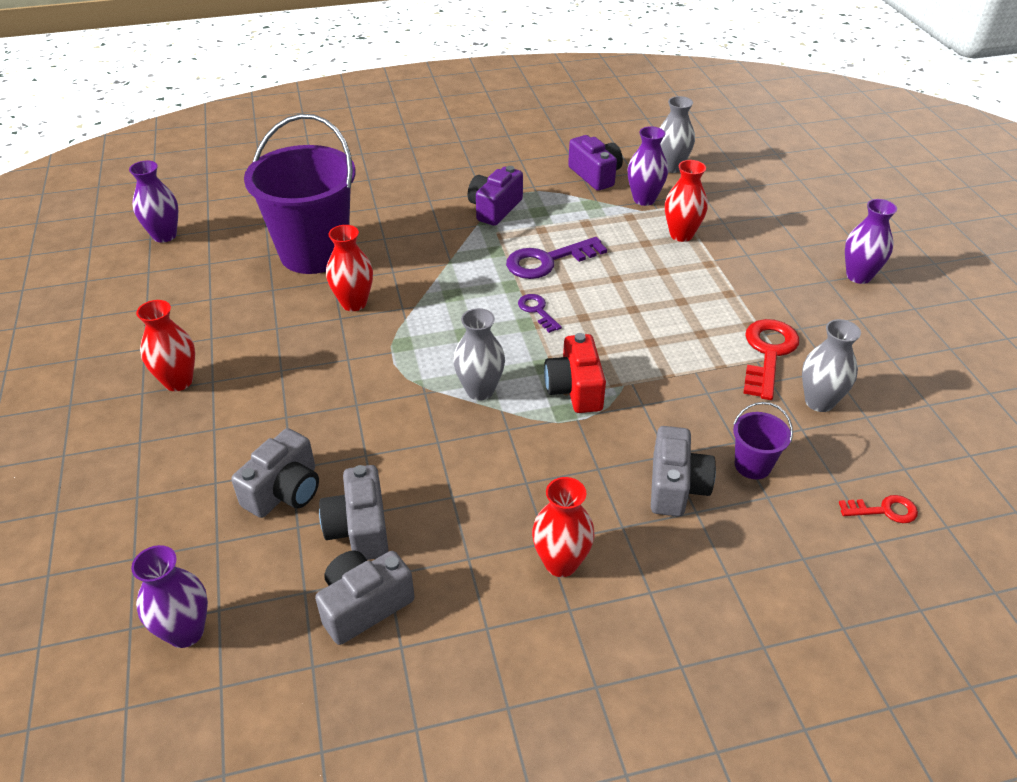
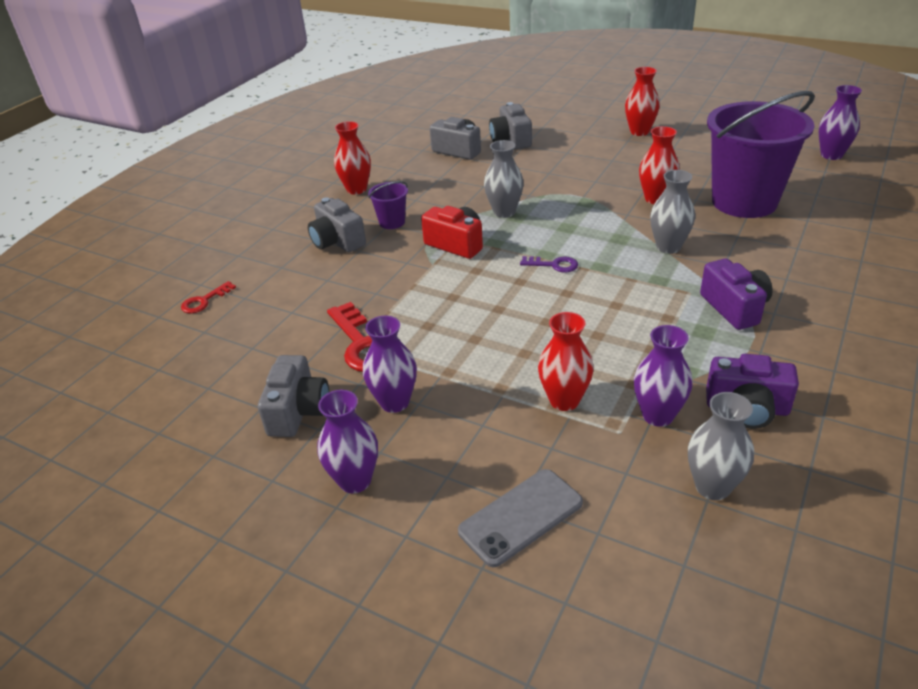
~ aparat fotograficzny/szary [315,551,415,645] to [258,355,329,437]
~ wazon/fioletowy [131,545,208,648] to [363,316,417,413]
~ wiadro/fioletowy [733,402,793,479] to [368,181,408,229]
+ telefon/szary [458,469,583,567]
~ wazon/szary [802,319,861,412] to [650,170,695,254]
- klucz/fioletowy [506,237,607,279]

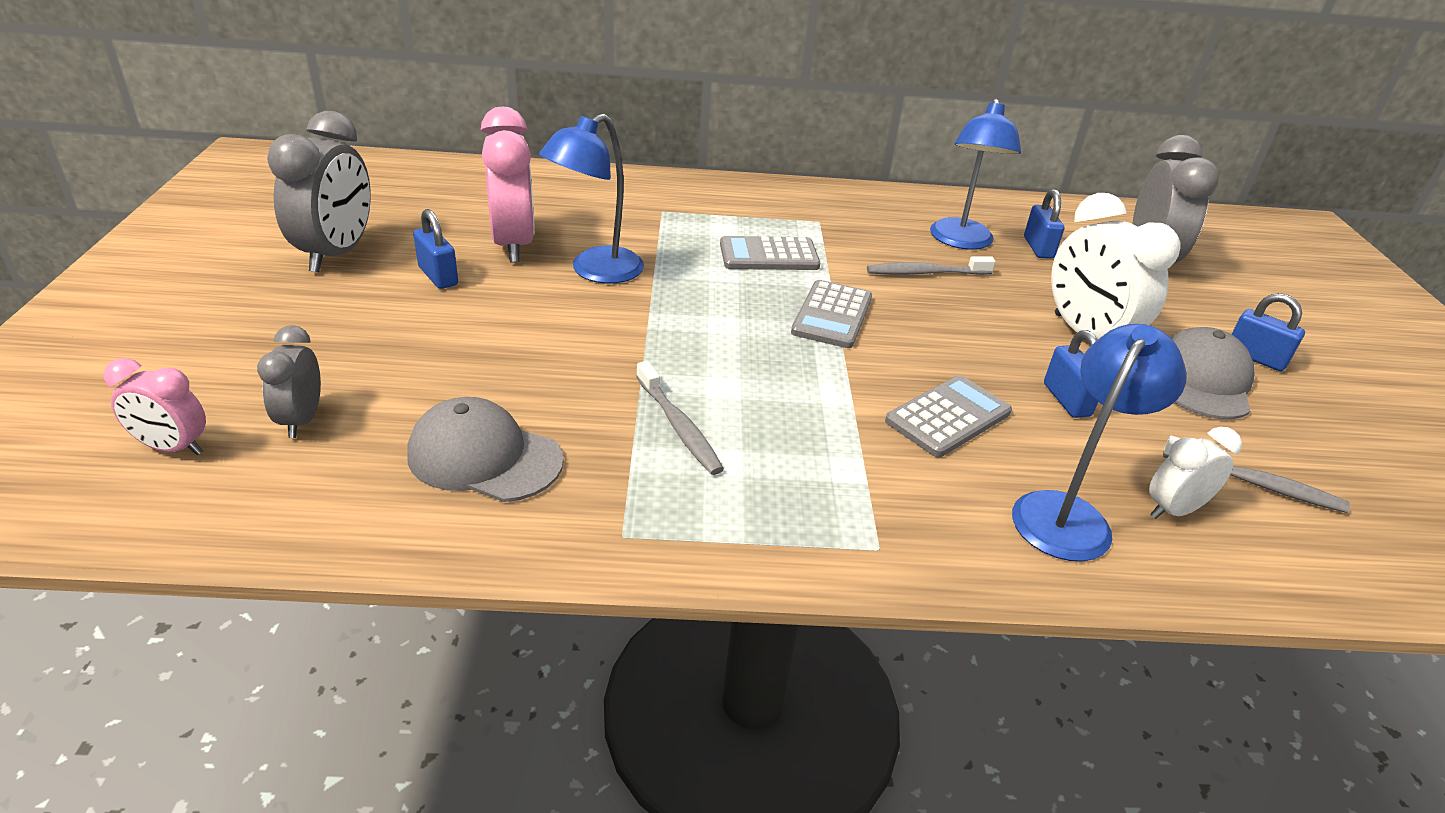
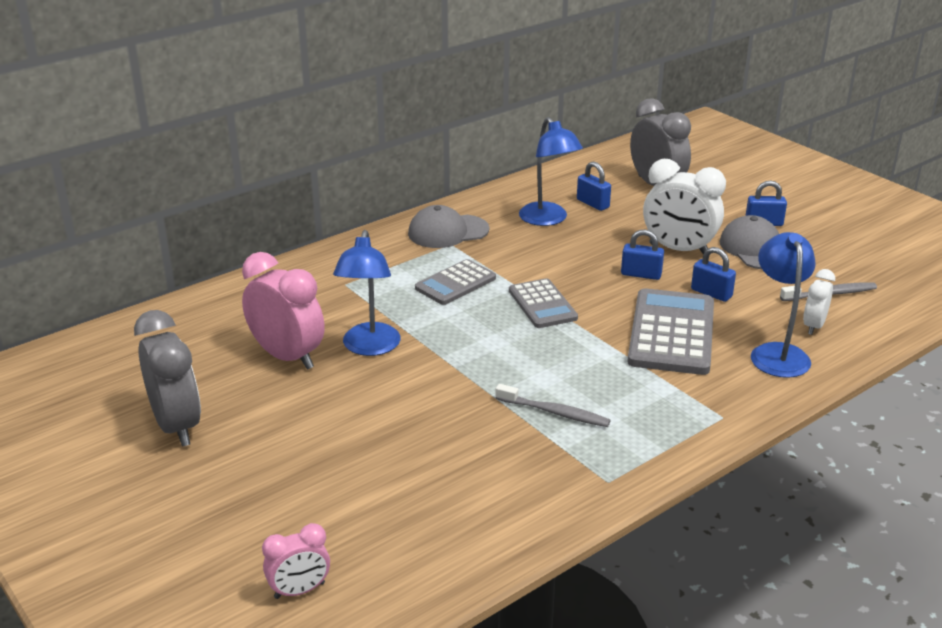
~ czapka/szary [407,397,564,502] to [408,205,489,248]
~ kłódka/niebieski [413,209,458,289] to [621,230,664,280]
~ kalkulator/szary [885,375,1012,457] = [627,288,714,375] x1.66
- budzik/szary [257,325,321,438]
- szczoteczka do zębów/szary [867,256,996,275]

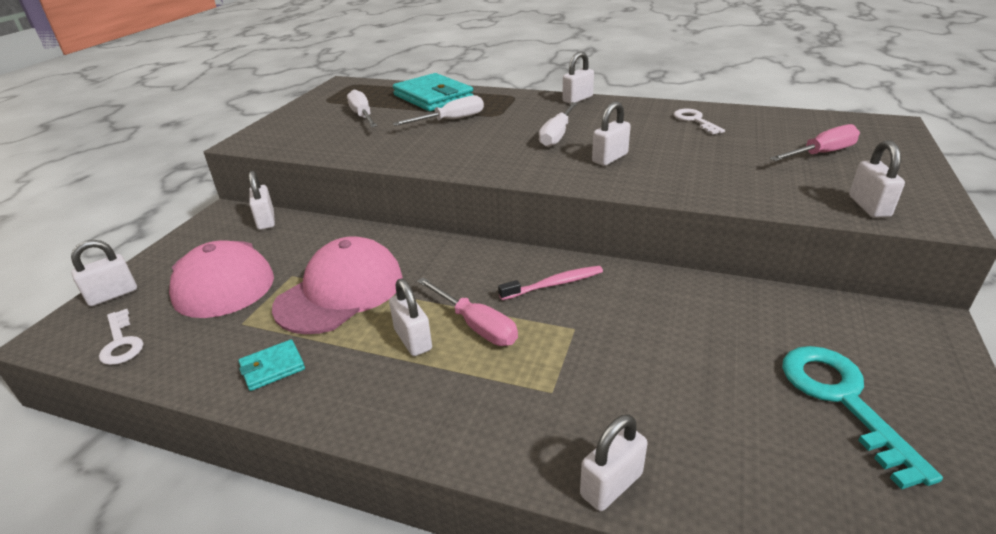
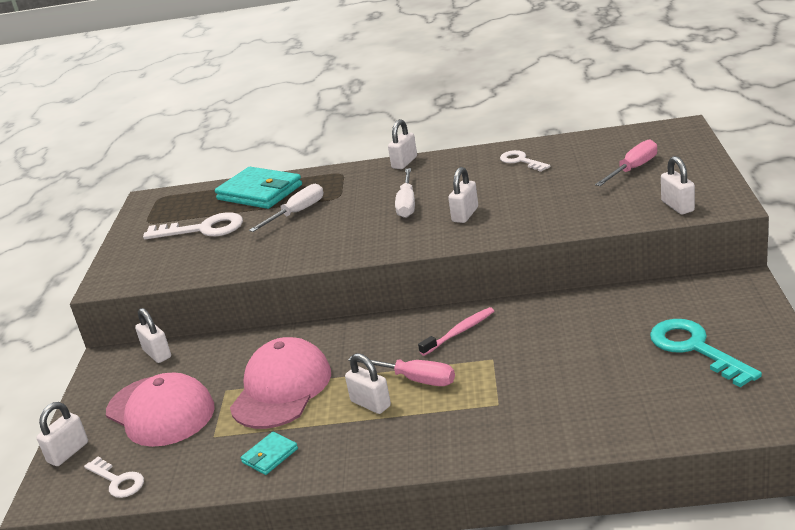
~ śrubokręt/biały [347,90,377,127] to klucz/biały [143,212,243,239]
- kłódka/biały [580,414,648,511]

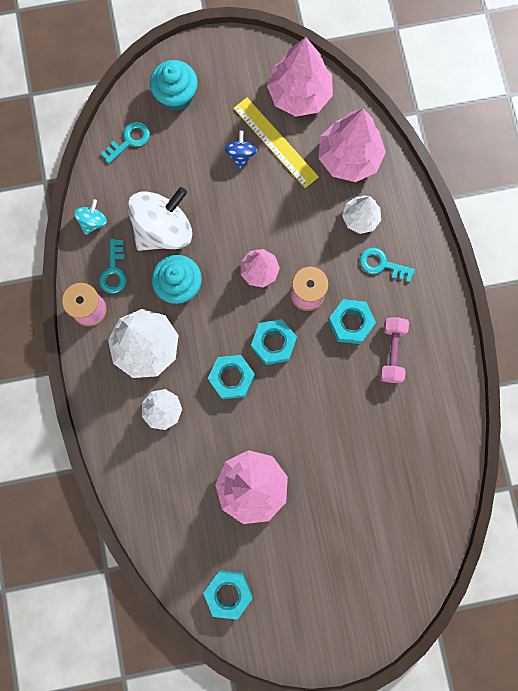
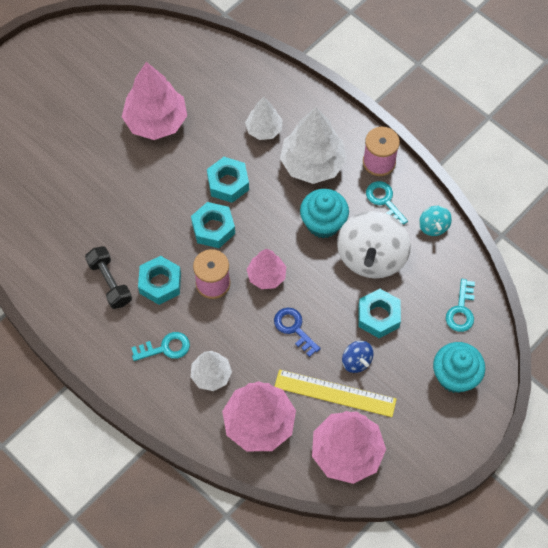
~ hantel/różowy [380,318,409,383] to hantel/czarny [85,246,132,309]
+ klucz/niebieski [274,308,321,357]
~ nakrętka/turkusowy [203,570,253,620] to [358,289,401,338]

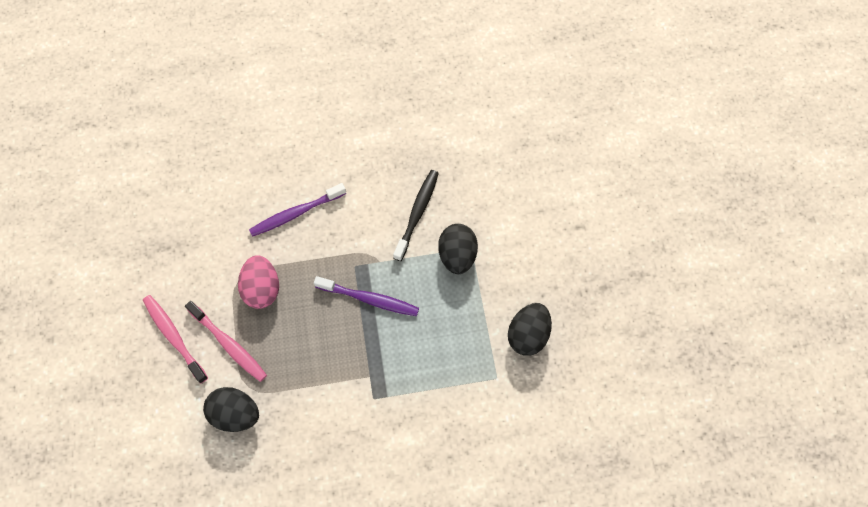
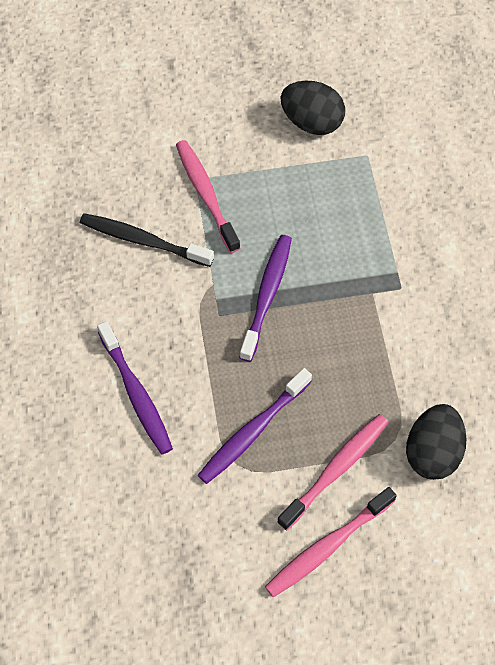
~ jajko/czarny [438,224,478,274] to szczoteczka do zębów/różowy [176,140,240,253]
~ jajko/różowy [238,255,279,309] to szczoteczka do zębów/fioletowy [198,368,312,484]

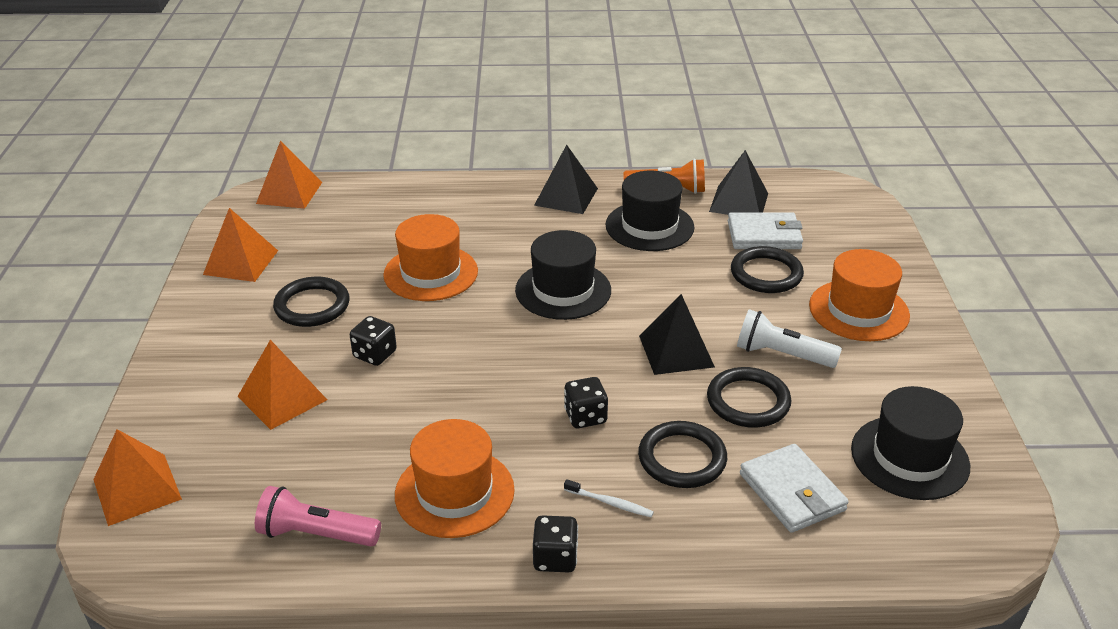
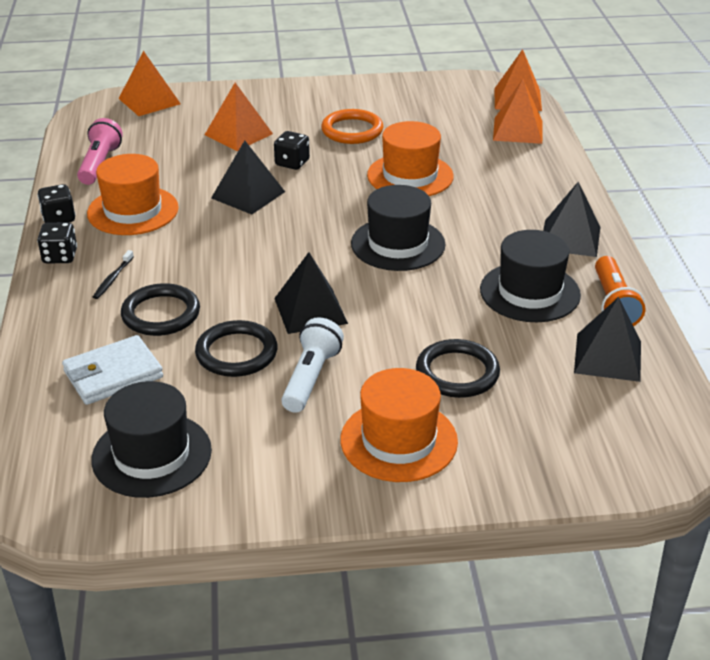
~ kostka do gry/czarny [564,377,608,428] to [37,184,76,223]
~ szczoteczka do zębów/biały [564,479,654,517] to szczoteczka do zębów/czarny [93,250,134,299]
+ piramida/czarny [211,140,285,215]
~ pierścień/czarny [273,277,349,327] to pierścień/pomarańczowy [321,109,384,144]
~ piramida/pomarańczowy [203,208,278,282] to [493,79,542,144]
- portfel/biały [728,212,803,249]

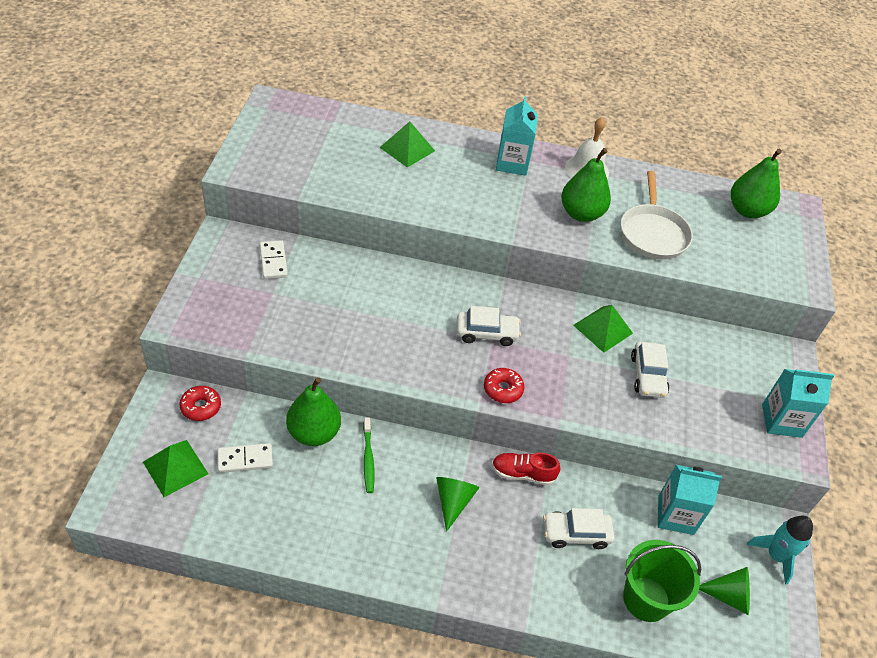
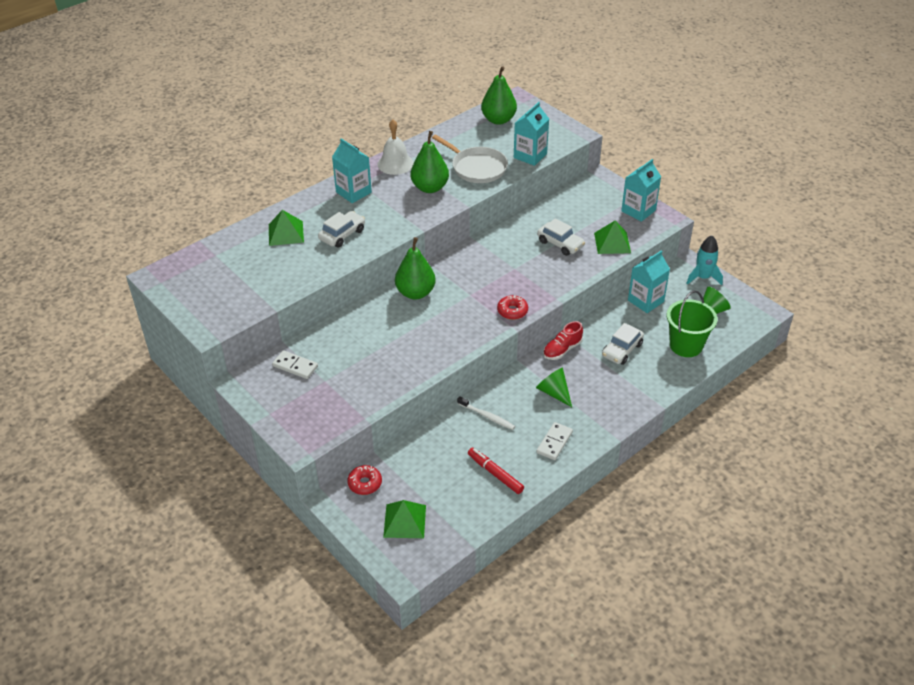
~ samochód/biały [457,306,521,346] to [318,211,365,247]
~ gruszka/zielony [286,377,341,446] to [395,237,436,299]
~ szczoteczka do zębów/zielony [363,417,374,493] to szczoteczka do zębów/biały [457,396,515,430]
+ flamaster/czerwony [468,447,524,494]
+ karton mleka/turkusowy [514,102,549,166]
~ kostka domina/biały [217,443,273,473] to [536,422,573,460]
~ piramida/zielony [573,305,633,353] to [594,221,631,254]

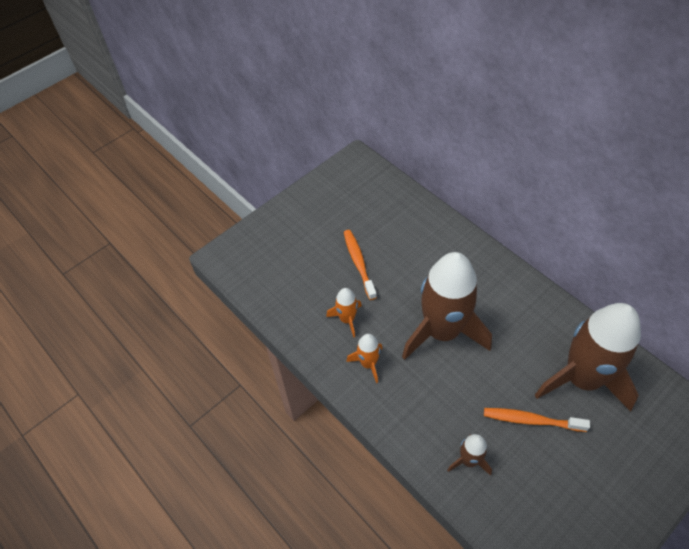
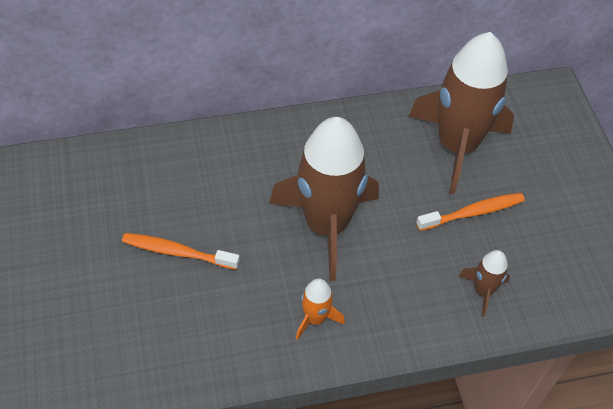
~ szczoteczka do zębów/pomarańczowy [484,408,590,432] = [416,193,525,231] 150 degrees counterclockwise
- rakieta/pomarańczowy [326,288,362,338]

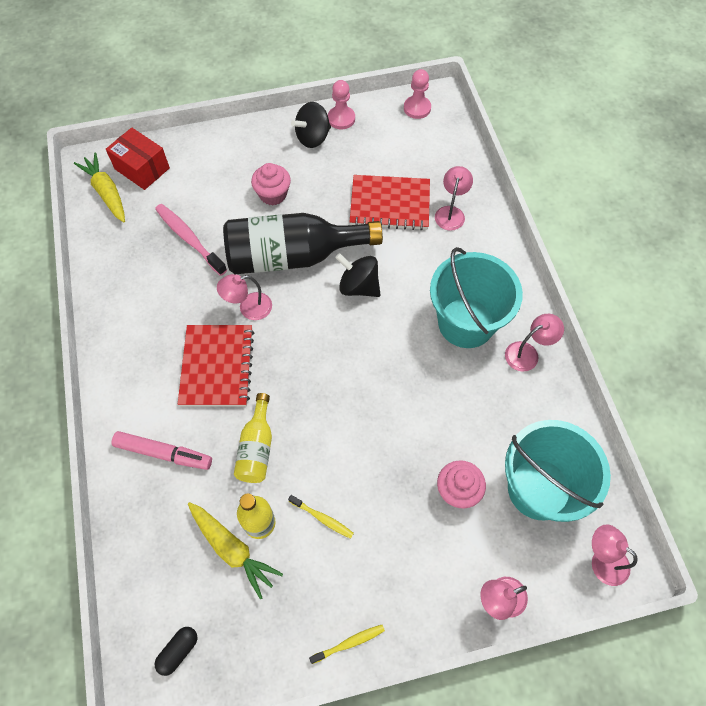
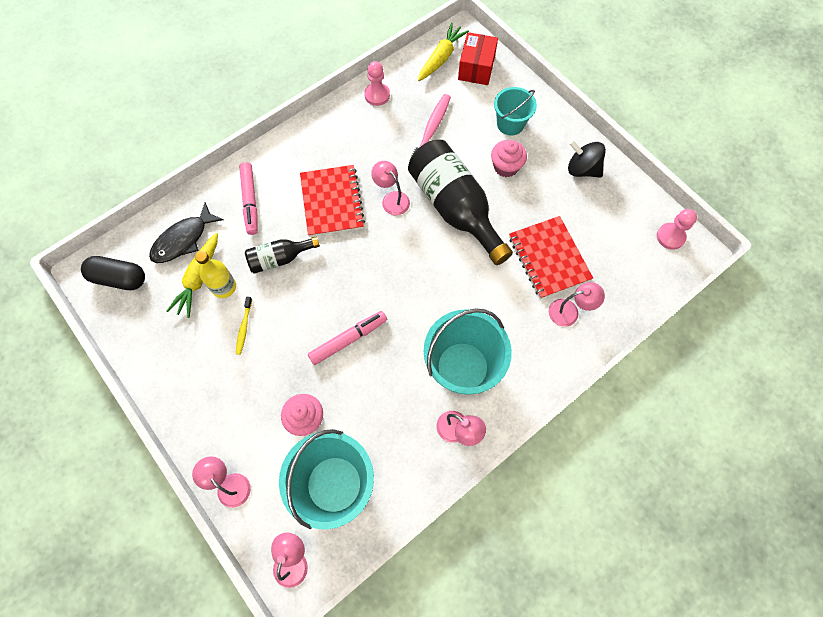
~ kapsułka/czarny [155,627,197,676] = [81,256,145,290] x1.70
+ ryba/czarny [149,202,223,263]
~ butelka/żółty [234,393,272,483] to butelka/czarny [245,236,320,274]
~ zeszyt/czerwony [178,325,254,407] = [300,165,365,237] 75 degrees counterclockwise
+ flamaster/różowy [308,311,387,365]
~ pionek/różowy [328,80,355,129] to [364,61,390,106]
+ wiadro/turkusowy [494,87,537,135]
- szczoteczka do zębów/żółty [309,625,385,664]
- bączek/czarny [335,253,381,297]

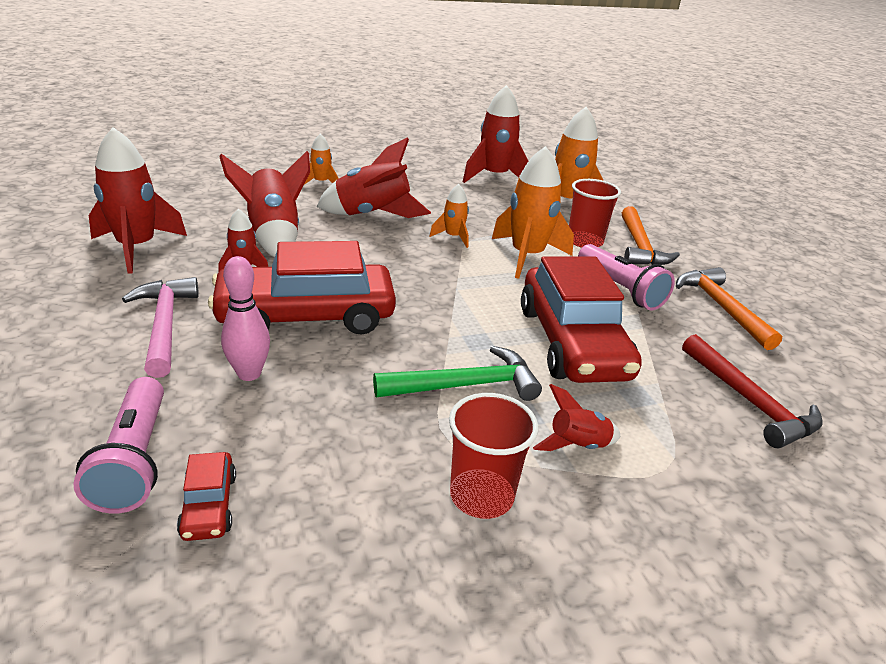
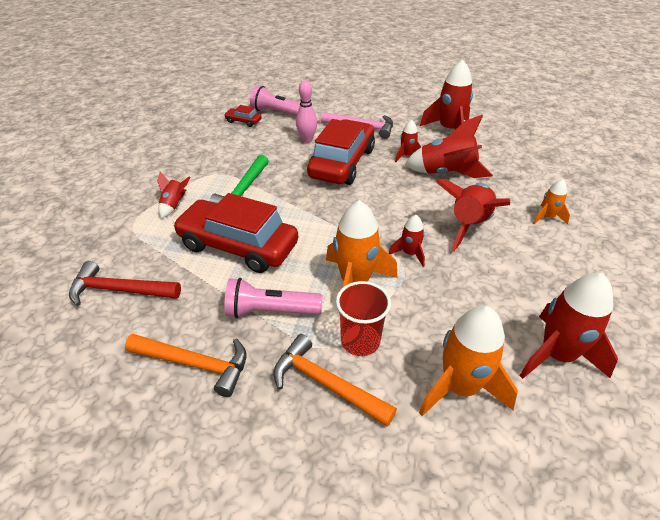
~ rakieta/pomarańczowy [429,184,469,248] to rakieta/czerwony [389,215,425,267]
- szklanka/czerwony [449,393,538,519]

